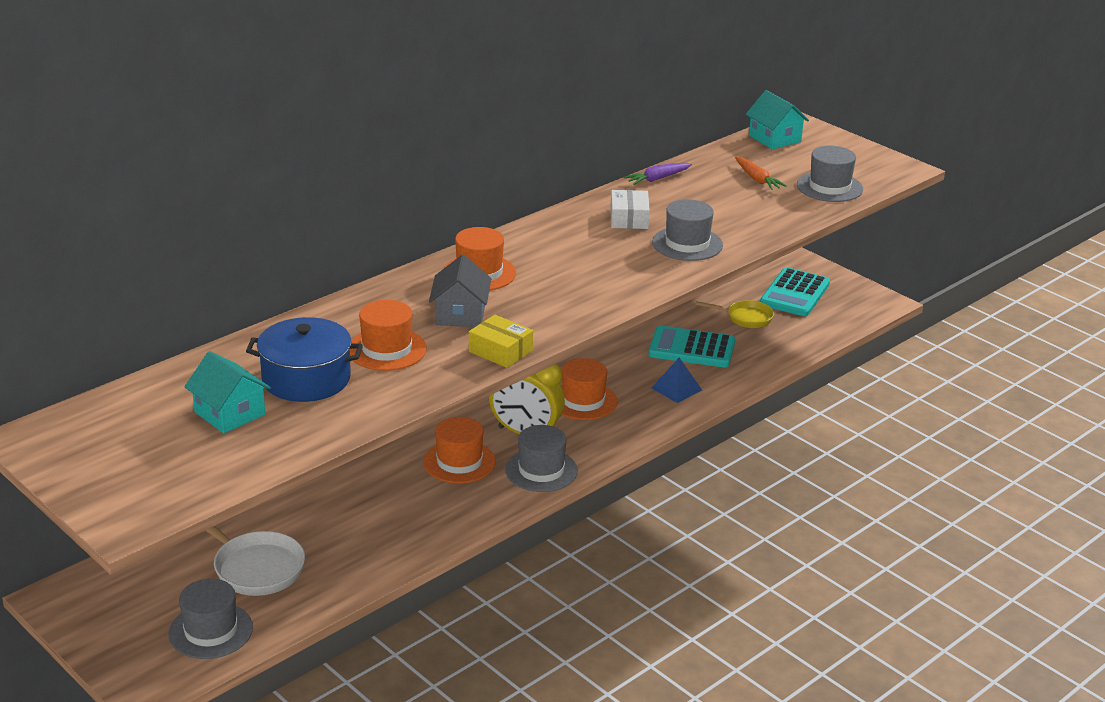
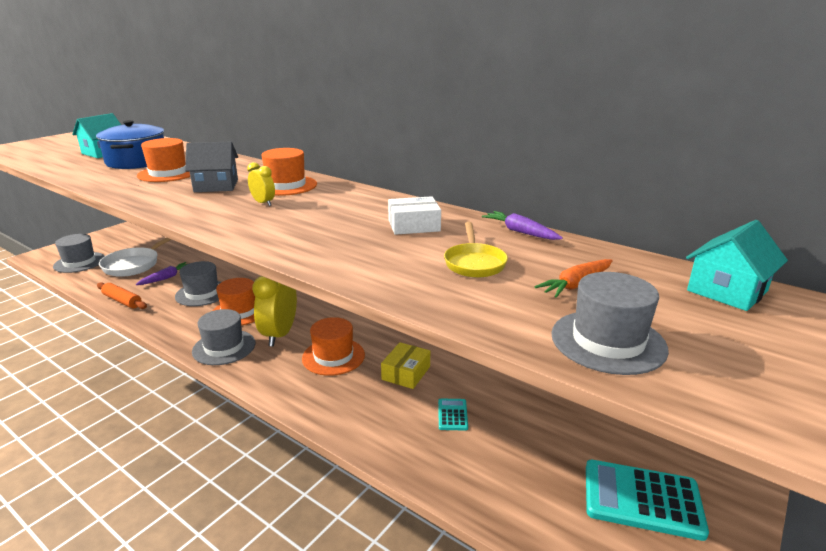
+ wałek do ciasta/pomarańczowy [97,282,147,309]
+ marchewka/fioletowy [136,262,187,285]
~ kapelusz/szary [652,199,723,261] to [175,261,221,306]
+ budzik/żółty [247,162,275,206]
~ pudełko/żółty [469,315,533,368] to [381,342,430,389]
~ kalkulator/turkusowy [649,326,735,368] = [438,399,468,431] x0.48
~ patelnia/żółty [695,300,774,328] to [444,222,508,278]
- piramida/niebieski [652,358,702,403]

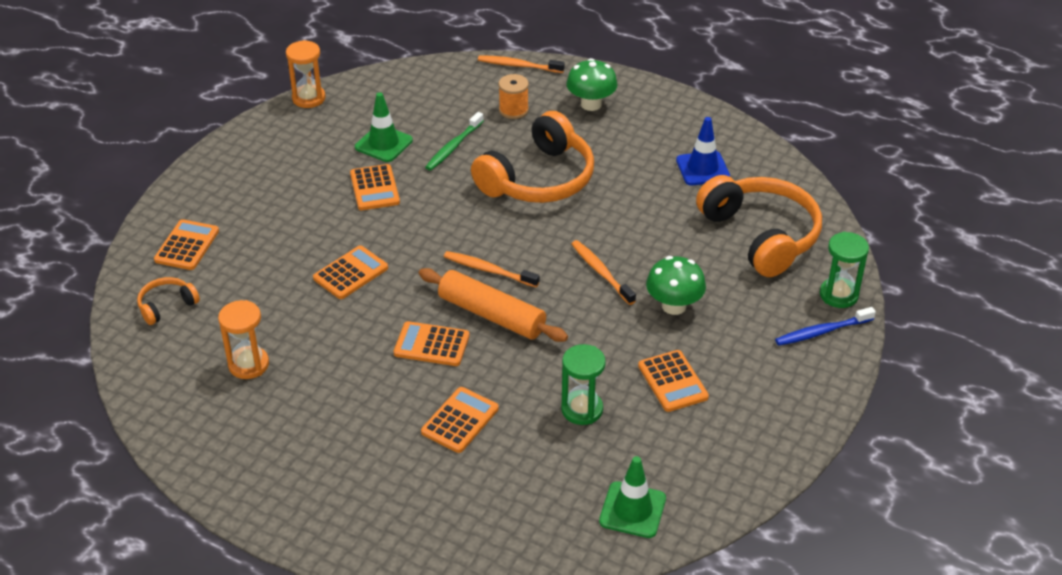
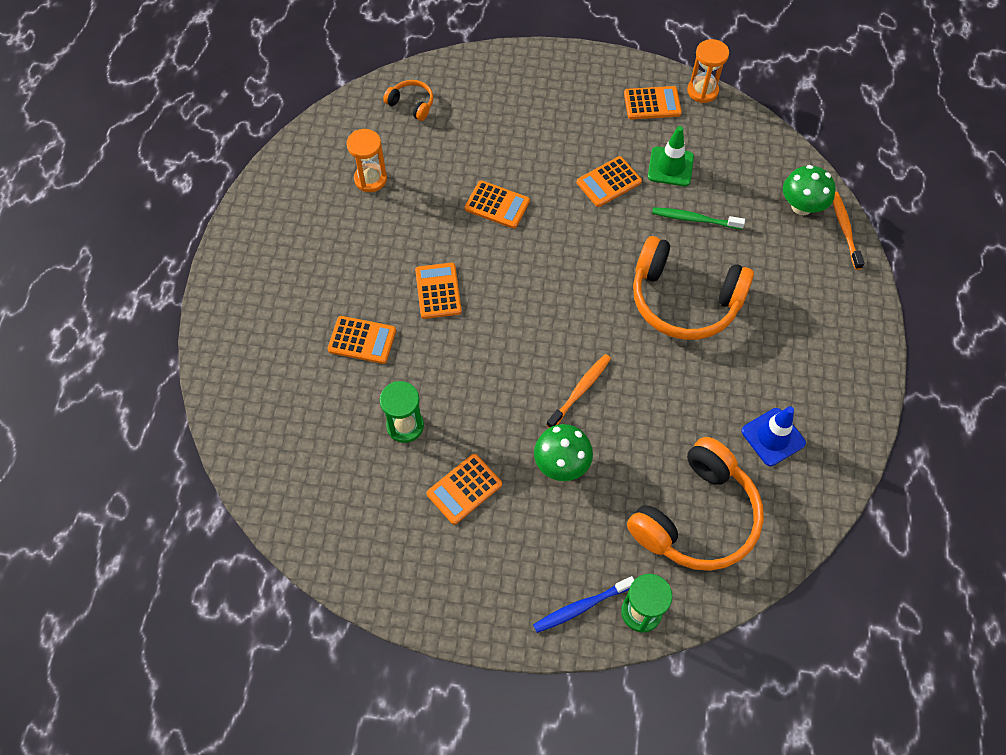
~ szczoteczka do zębów/niebieski [775,307,876,346] = [533,576,634,633] 75 degrees counterclockwise
~ kalkulator/pomarańczowy [154,219,219,270] to [624,86,682,120]
~ grzyb/zielony [566,58,618,111] to [783,165,835,215]
- wałek do ciasta/pomarańczowy [419,268,568,342]
- szczoteczka do zębów/pomarańczowy [444,251,539,287]
- szpulka/pomarańczowy [499,74,529,119]
- pachołek/zielony [599,456,666,538]

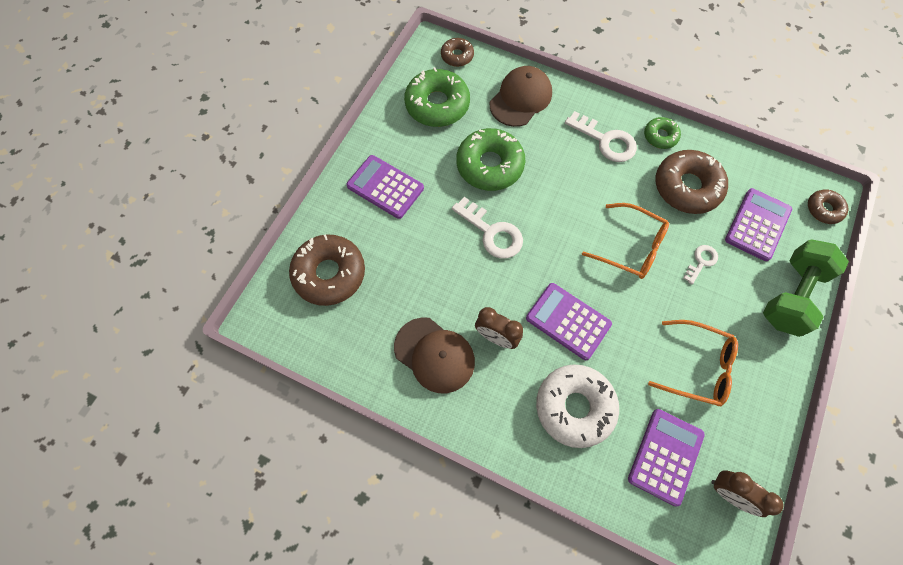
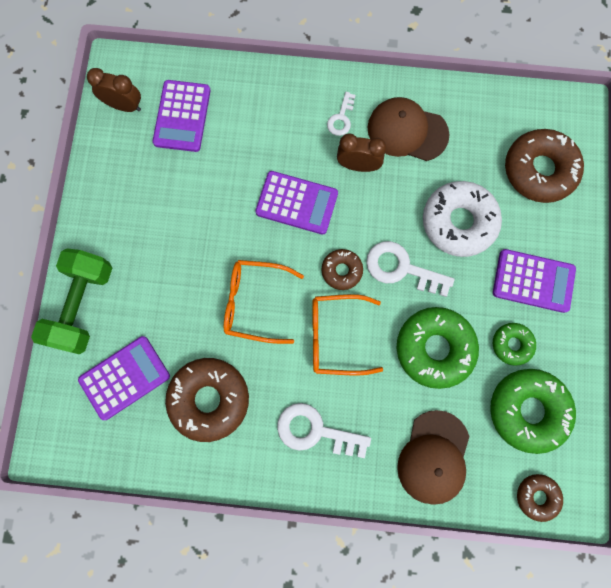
~ kalkulator/fioletowy [725,188,792,261] = [78,336,170,420] 135 degrees counterclockwise
~ okulary/pomarańczowy [648,320,738,406] to [312,294,383,375]
~ donut/brązowy [808,189,848,224] to [322,249,363,290]
~ klucz/biały [683,245,718,284] to [327,92,356,136]
~ donut/biały [536,364,619,448] to [423,181,502,257]
~ donut/zielony [644,117,681,149] to [493,323,536,366]

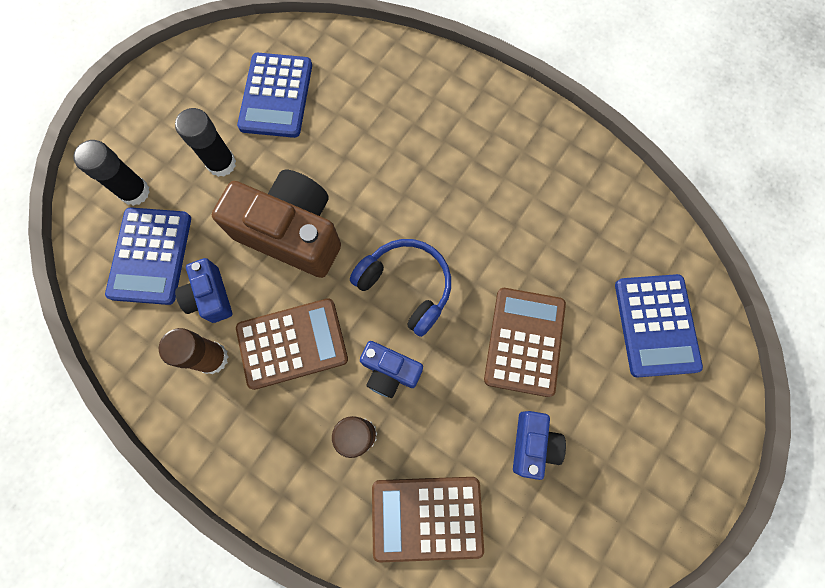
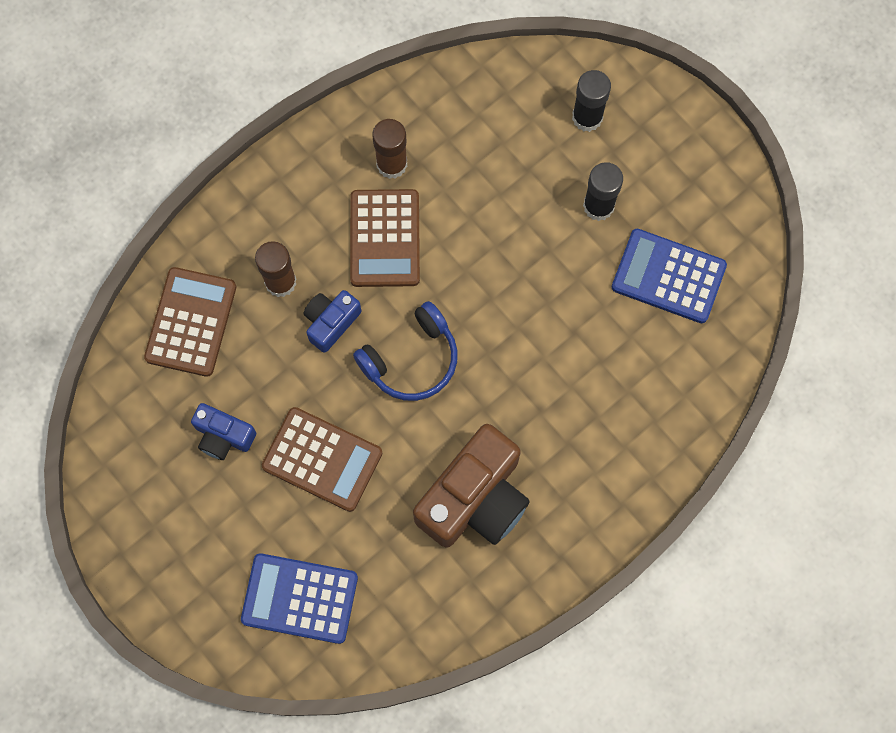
~ aparat fotograficzny/brązowy [212,170,341,278] to [413,424,530,548]
- kalkulator/niebieski [105,207,191,305]
- aparat fotograficzny/niebieski [175,258,232,323]

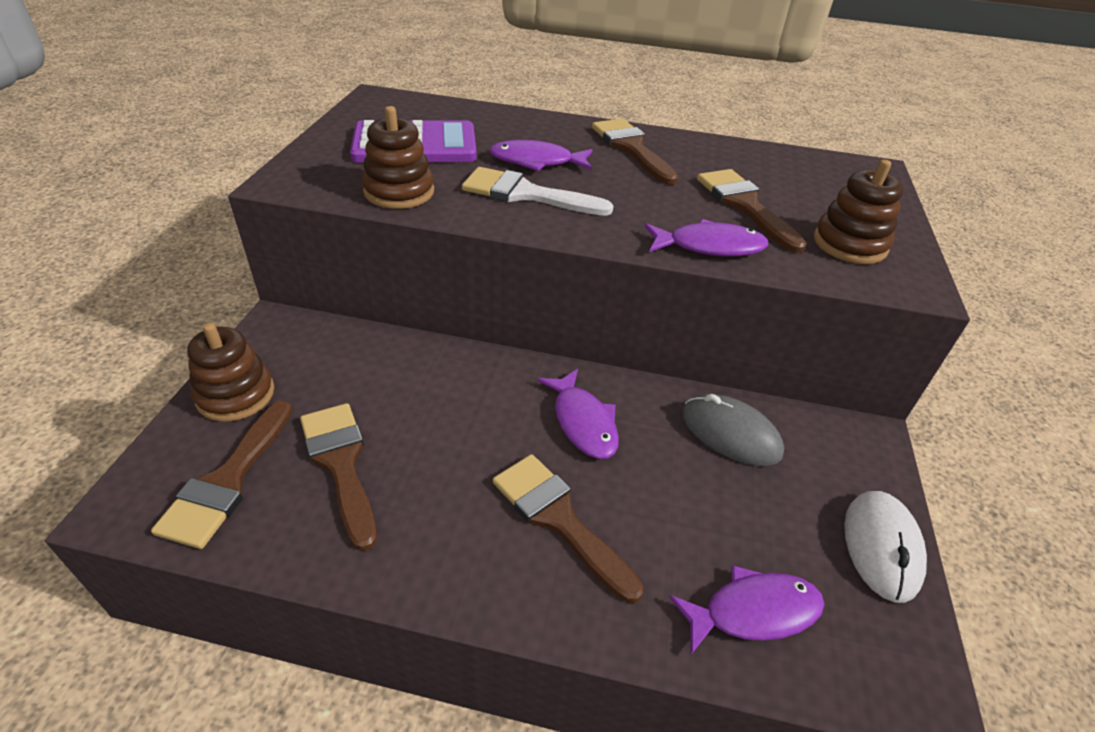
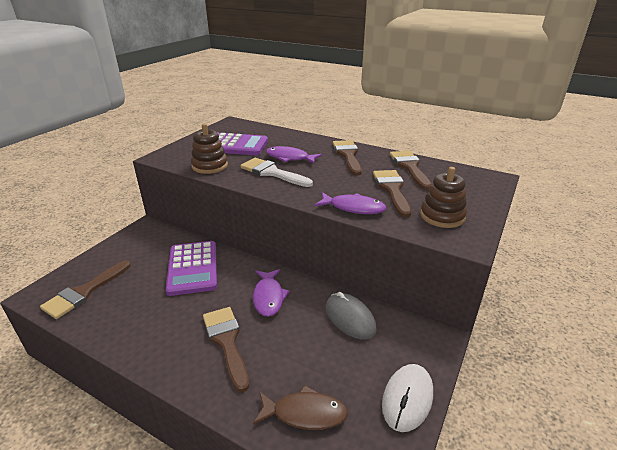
+ kalkulator/fioletowy [166,241,217,296]
~ ryba/fioletowy [669,565,825,654] to ryba/brązowy [253,385,348,430]
~ pędzel/brązowy [300,403,377,551] to [390,151,431,190]
- zabawka nakładanka/brązowy [187,323,274,422]

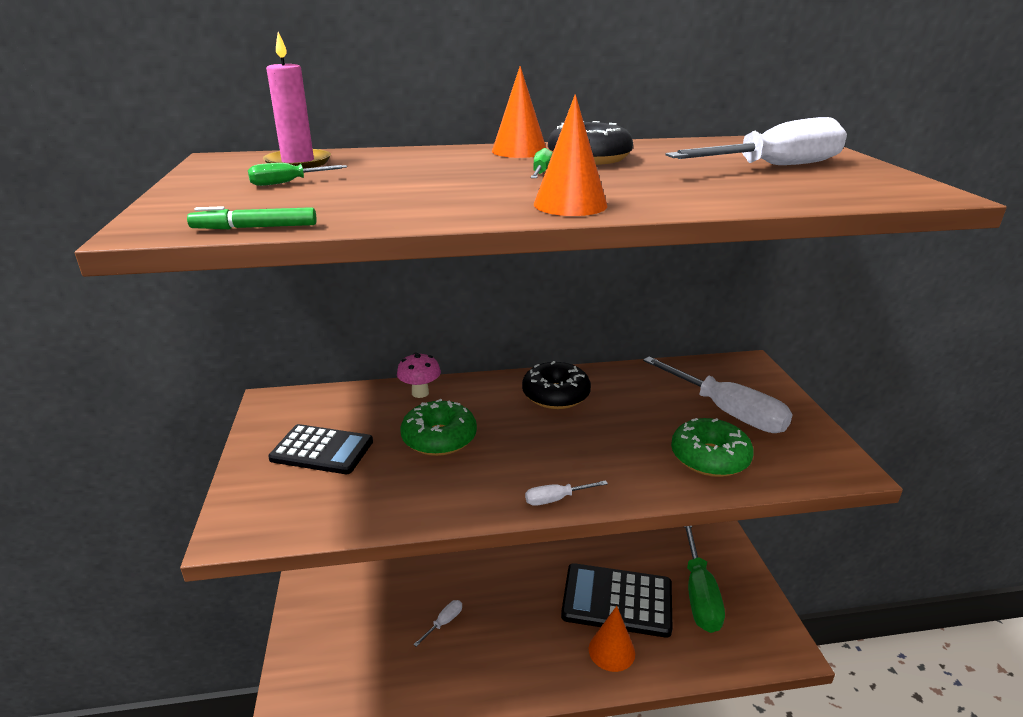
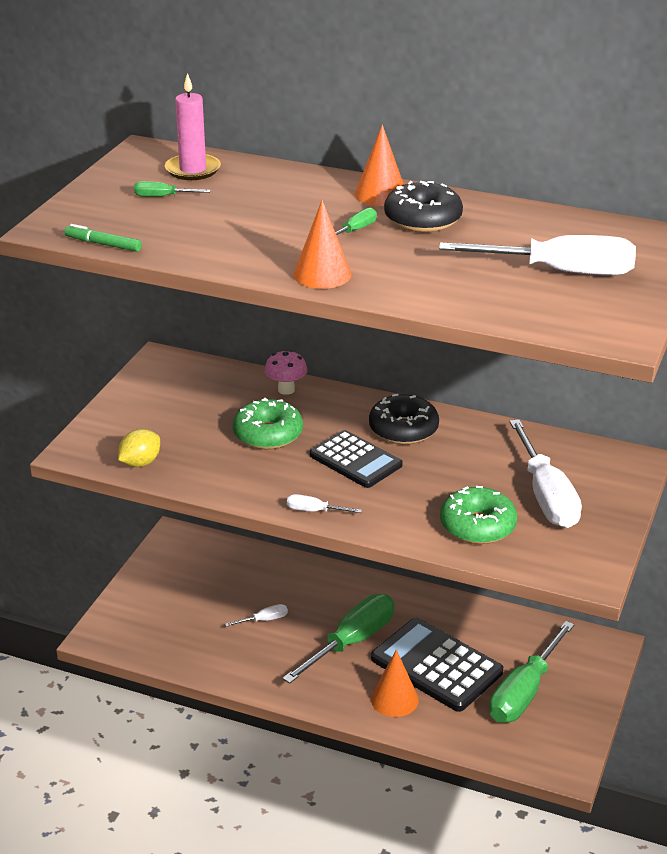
+ cytryna/żółty [118,429,160,467]
+ śrubokręt/zielony [282,594,394,684]
~ kalkulator/czarny [268,424,373,474] to [309,430,402,488]

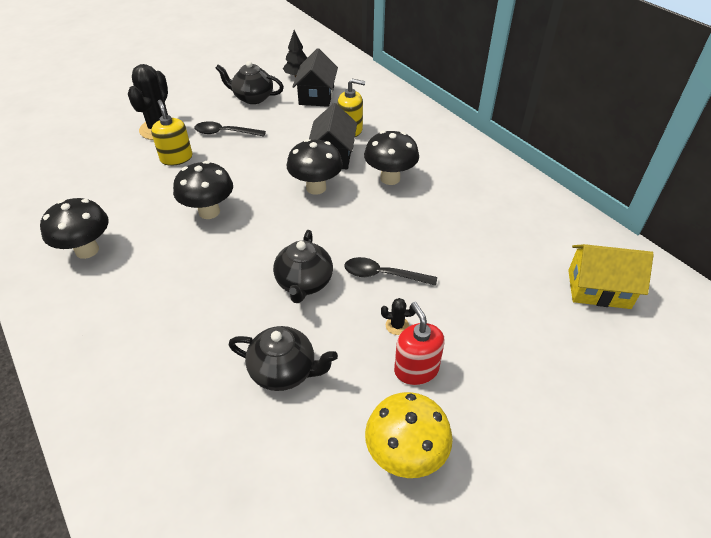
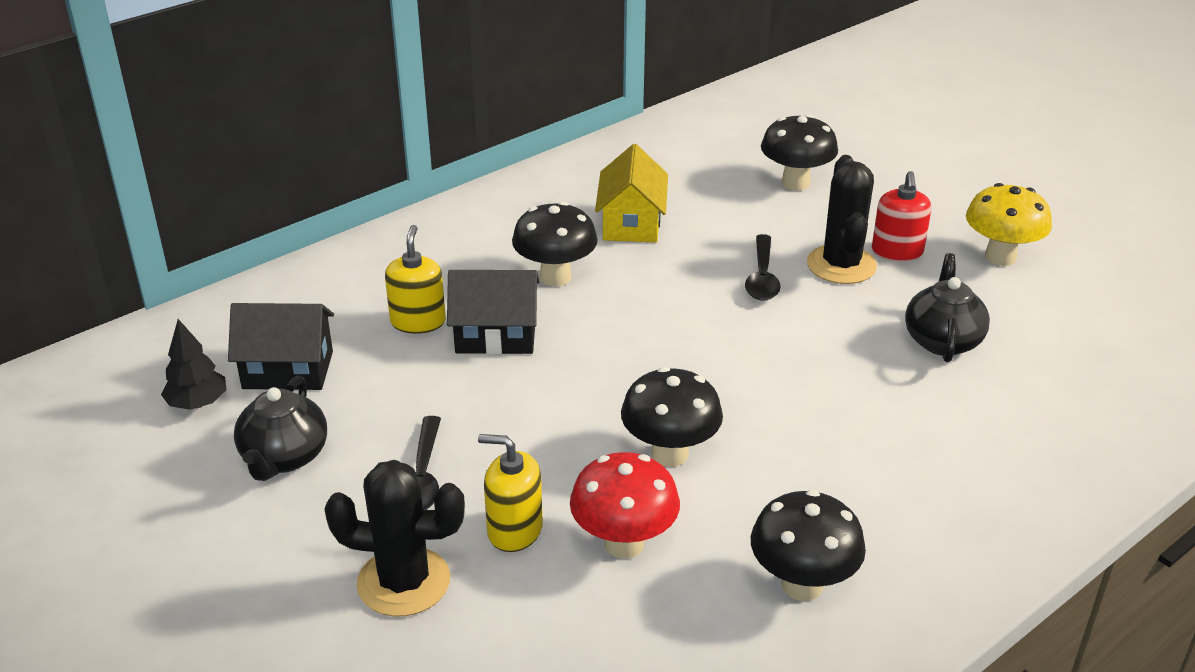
~ dozownik mydła/żółty [151,100,192,166] = [478,434,543,552] 45 degrees clockwise
+ grzyb/czerwony [570,452,680,559]
~ domek/żółty [568,244,654,309] to [595,144,668,242]
~ grzyb/czarny [287,139,343,195] to [761,114,838,191]
~ kaktus/czarny [381,298,415,335] = [807,155,877,284] x2.44
~ dozownik mydła/czerwony [394,302,445,385] = [872,171,931,262] 60 degrees counterclockwise
- imbryk/czarny [273,230,333,303]

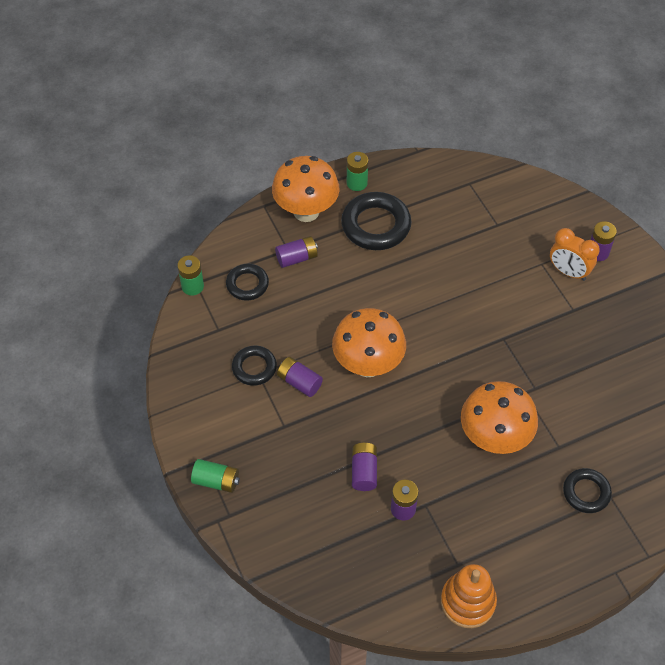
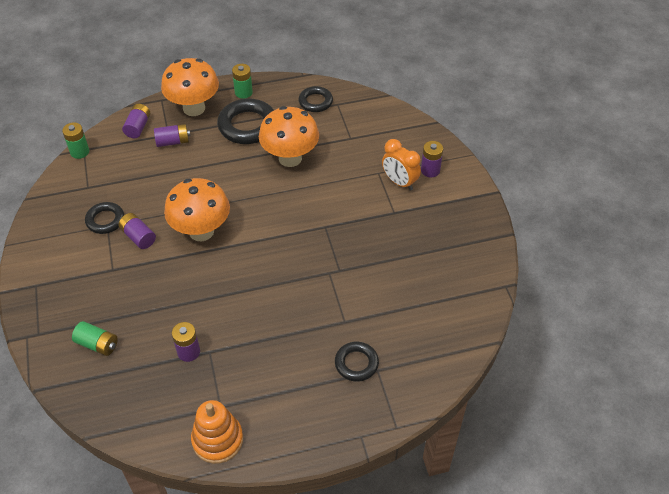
~ bateria/zielony [191,459,240,493] to [72,321,118,356]
~ bateria/fioletowy [352,443,377,491] to [122,104,150,138]
~ grzyb/pomarańczowy [461,381,538,454] to [259,106,319,167]
~ pierścień/czarny [226,264,269,301] to [298,86,333,112]

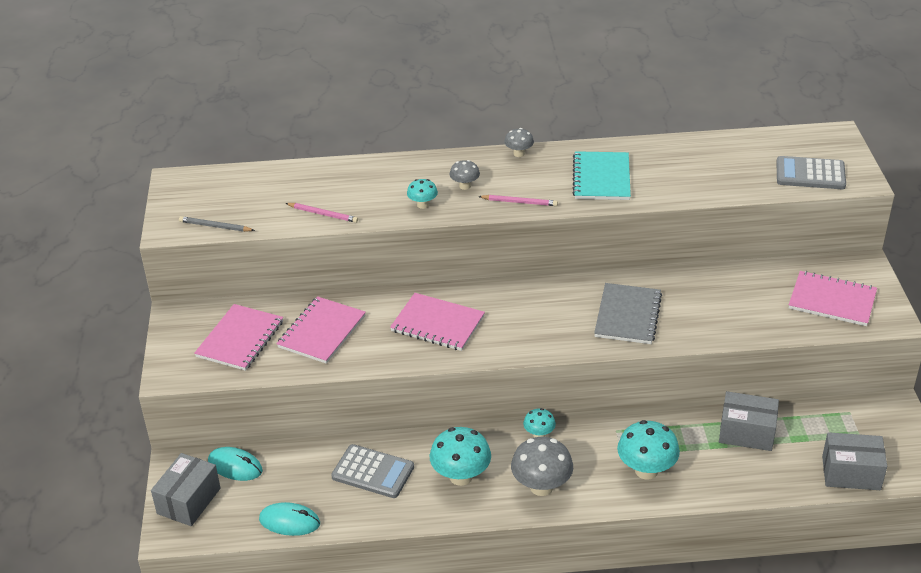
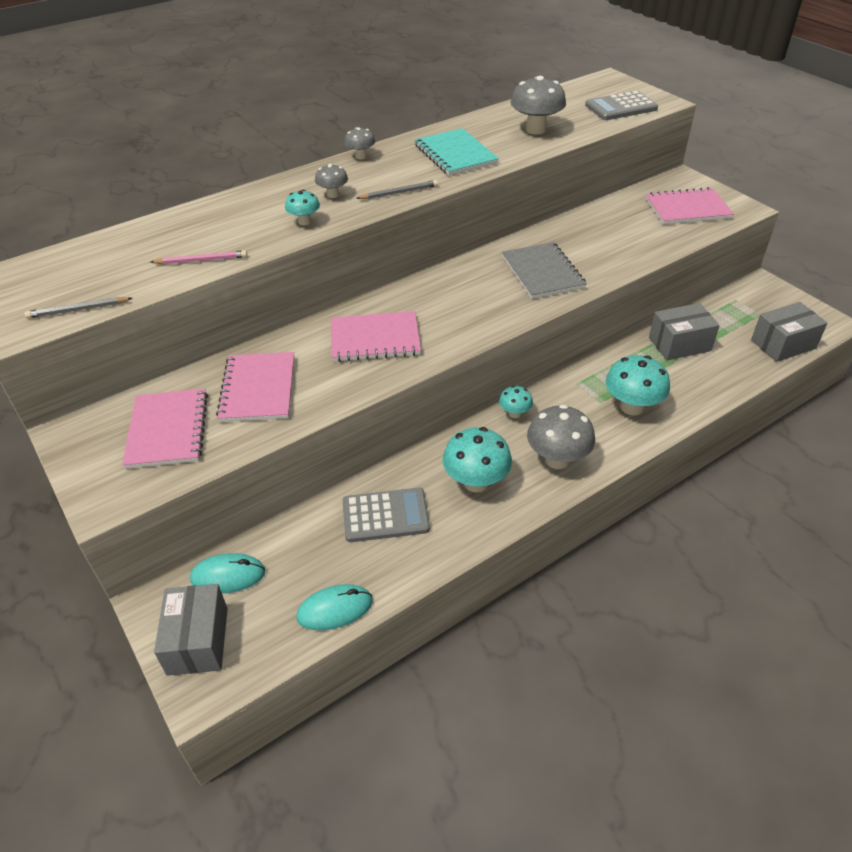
~ ołówek/różowy [478,195,558,206] to ołówek/szary [356,180,438,199]
+ grzyb/szary [511,76,566,134]

